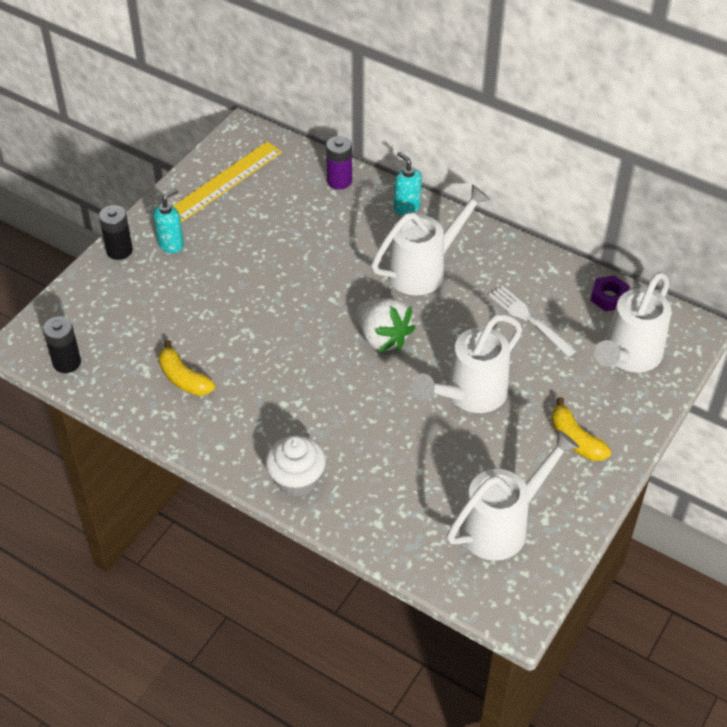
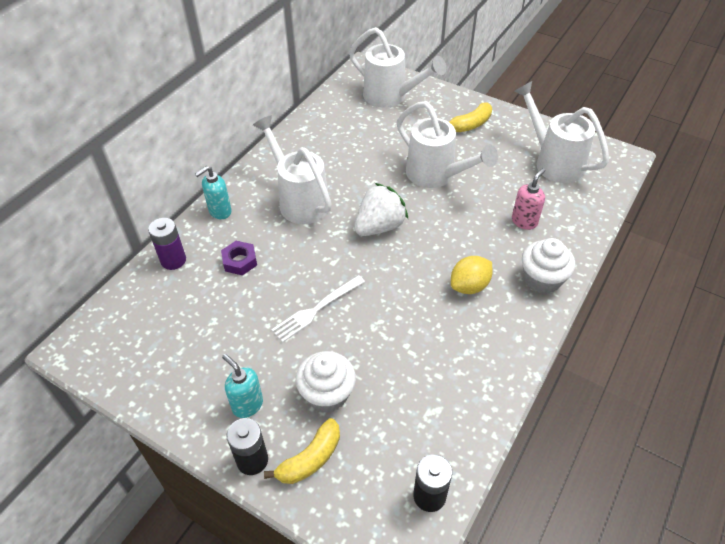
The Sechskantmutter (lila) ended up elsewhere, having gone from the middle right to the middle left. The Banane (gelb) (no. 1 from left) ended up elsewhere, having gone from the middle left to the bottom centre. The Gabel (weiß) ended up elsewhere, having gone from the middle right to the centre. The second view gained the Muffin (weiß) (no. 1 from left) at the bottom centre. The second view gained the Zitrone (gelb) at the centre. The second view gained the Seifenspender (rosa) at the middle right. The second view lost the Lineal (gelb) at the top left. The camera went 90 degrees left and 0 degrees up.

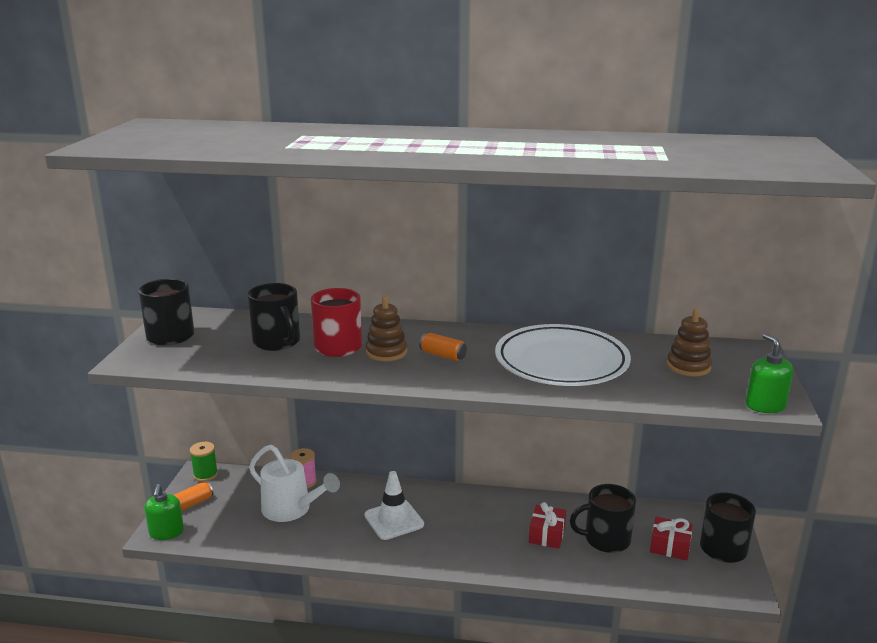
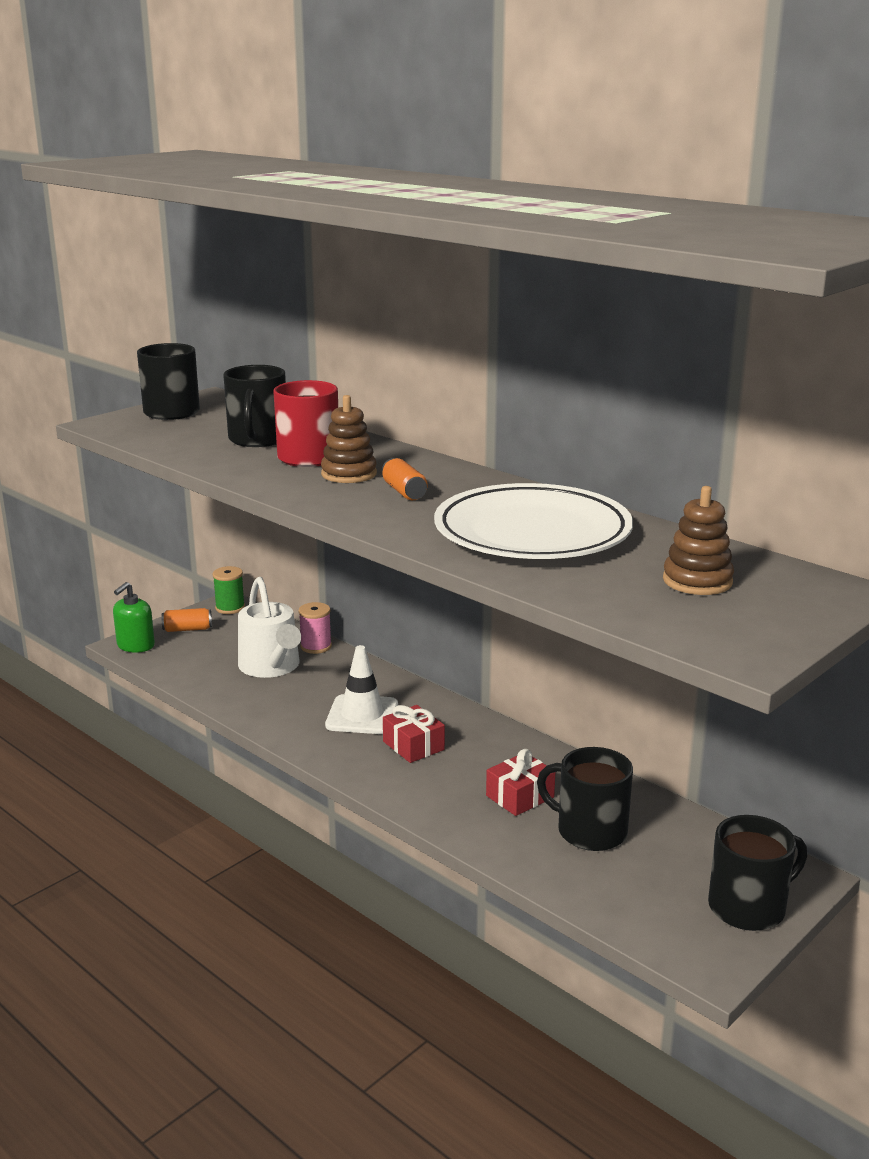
The Geschenk (rot) (no. 2 from left in the first image) ended up elsewhere, having gone from the bottom right to the centre. The second view lost the Seifenspender (grün) (no. 2 from left) at the middle right. The camera went 35 degrees right and 0 degrees up.

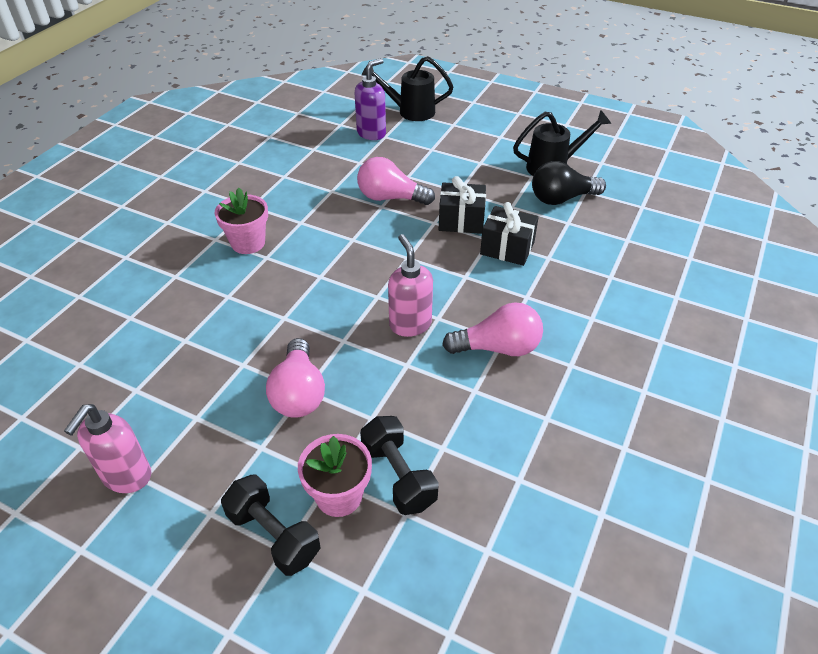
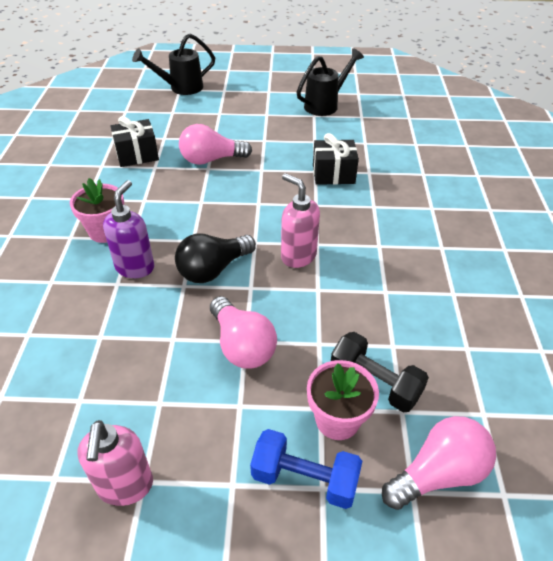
The Seifenspender (lila) ended up elsewhere, having gone from the top centre to the middle left. The Geschenk (schwarz) (no. 1 from left) ended up elsewhere, having gone from the top centre to the top left. The Glühbirne (schwarz) ended up elsewhere, having gone from the top right to the centre. What was the Hantel (schwarz) (no. 1 from left) at the bottom left turned into the Hantel (blau) at the bottom centre. The Glühbirne (rosa) (no. 3 from left) ended up elsewhere, having gone from the centre to the bottom right. The camera went 25 degrees left and 0 degrees up.

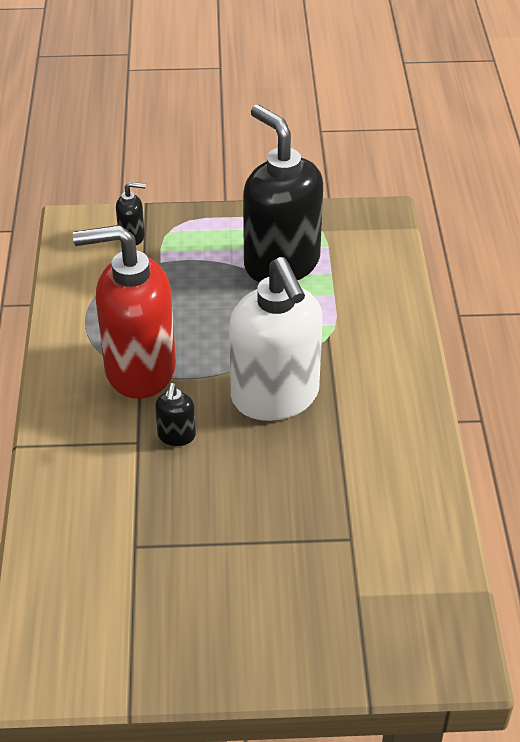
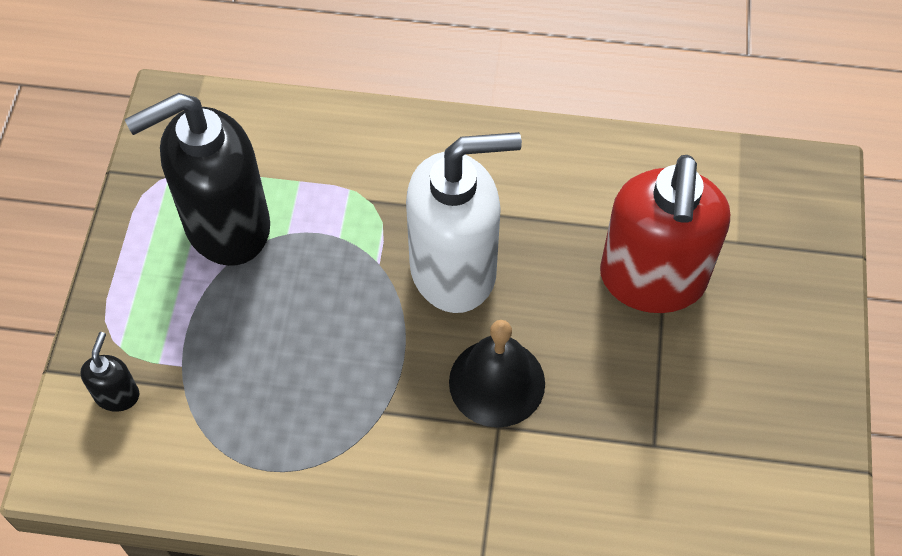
Where the Seifenspender (schwarz) (no. 2 from left) stood at the centre, the Glocke (schwarz) came to stand at the bottom centre. The Seifenspender (rot) ended up elsewhere, having gone from the middle left to the middle right. The camera went 80 degrees left and 15 degrees up.

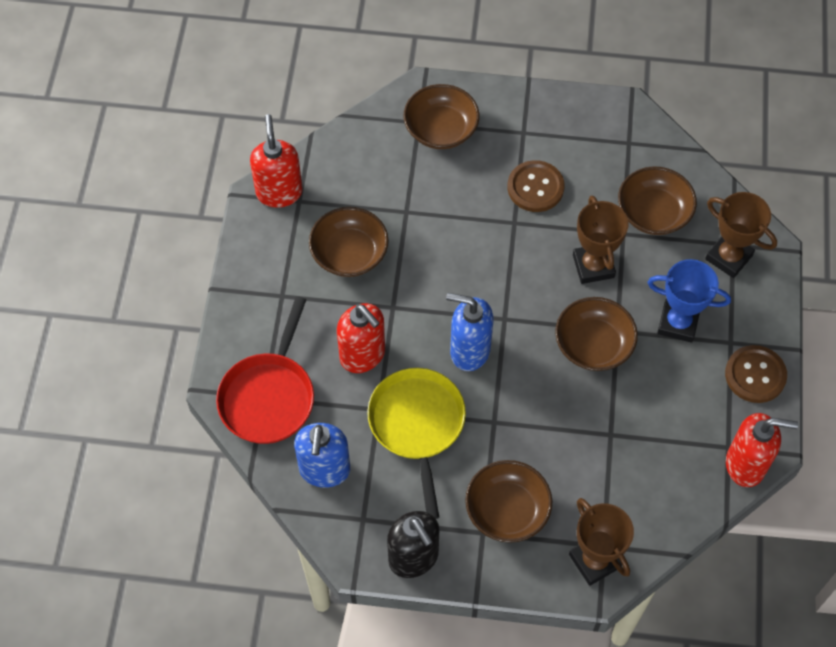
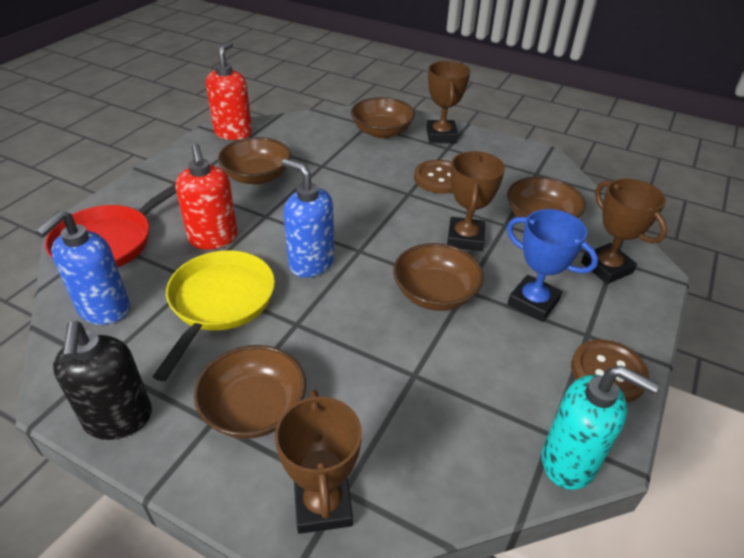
The second view gained the Pokal (braun) (no. 2 from left) at the top centre. What was the Seifenspender (rot) (no. 3 from left) at the bottom right turned into the Seifenspender (türkis) at the bottom right. The camera went 20 degrees right and 20 degrees down.

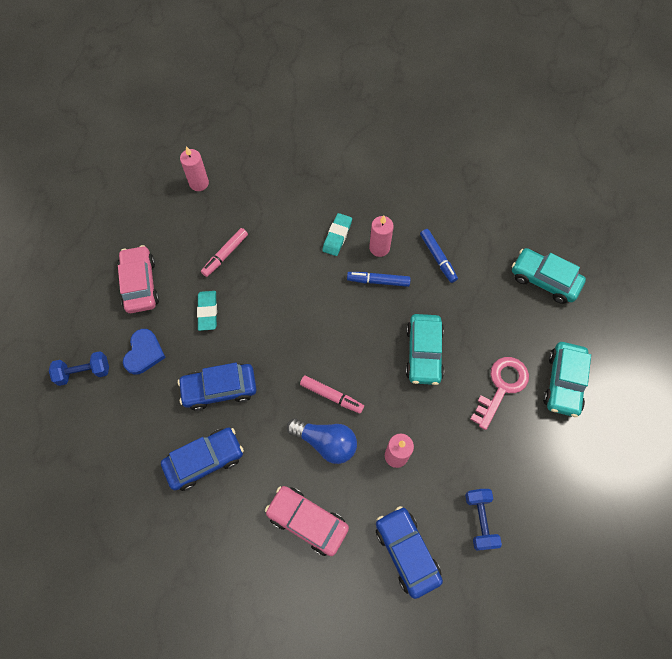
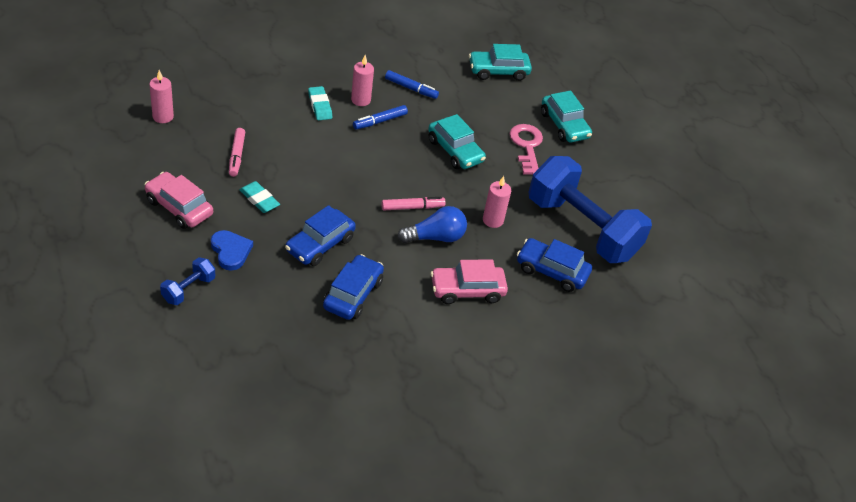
The size of the Hantel (blau) (no. 2 from left) at the bottom right changed by a factor of 2.45. The camera went 45 degrees left and 20 degrees down.

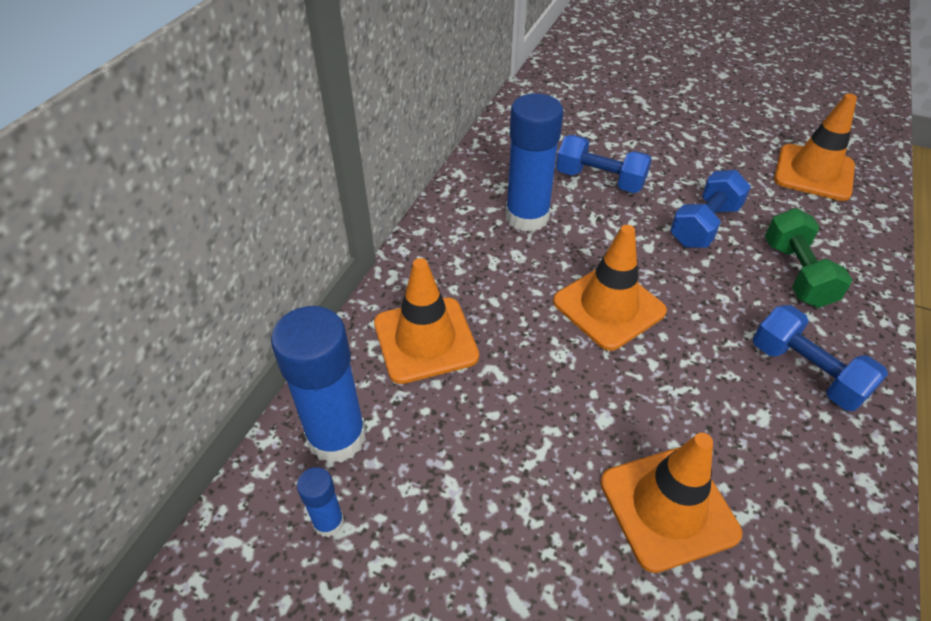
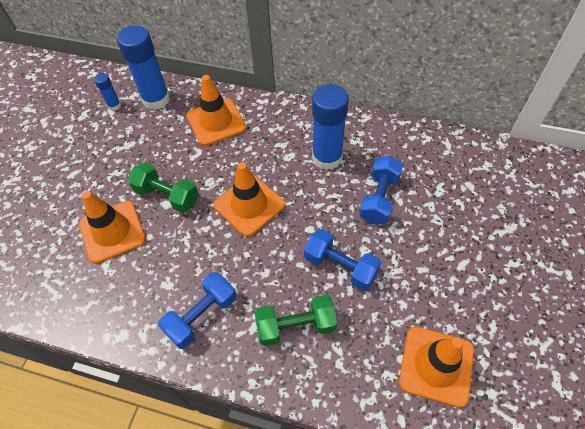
The second view gained the Hantel (grün) (no. 1 from left) at the middle left. The camera went 85 degrees right and 10 degrees up.

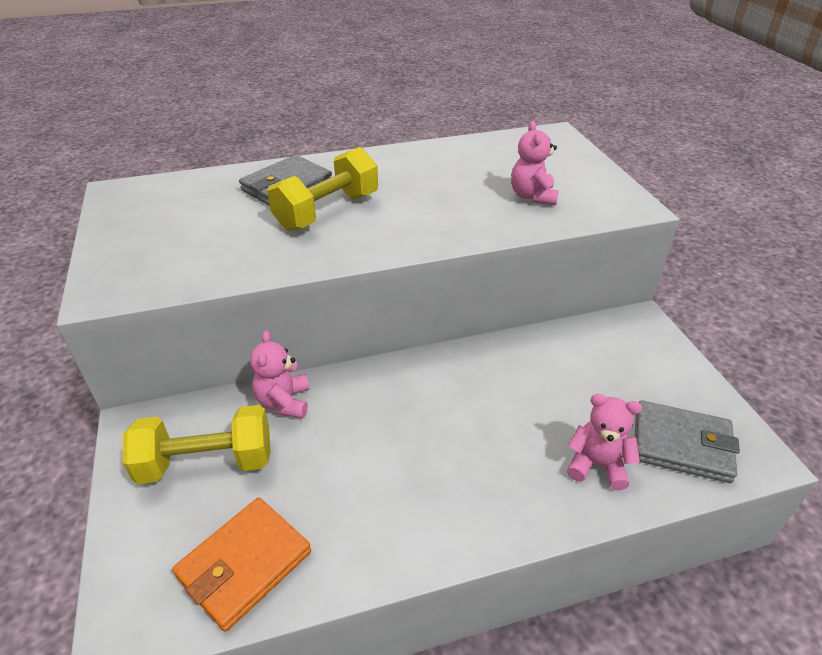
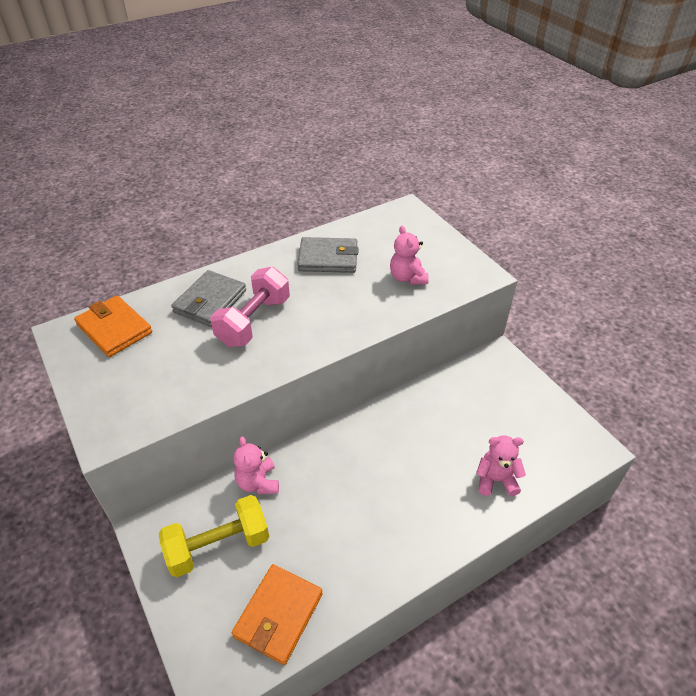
The second view gained the Geldbörse (orange) (no. 1 from left) at the middle left. What was the Hantel (gelb) (no. 2 from left) at the top centre turned into the Hantel (rosa) at the centre. The Geldbörse (grau) (no. 2 from left) ended up elsewhere, having gone from the bottom right to the centre. The camera went 15 degrees left and 5 degrees up.

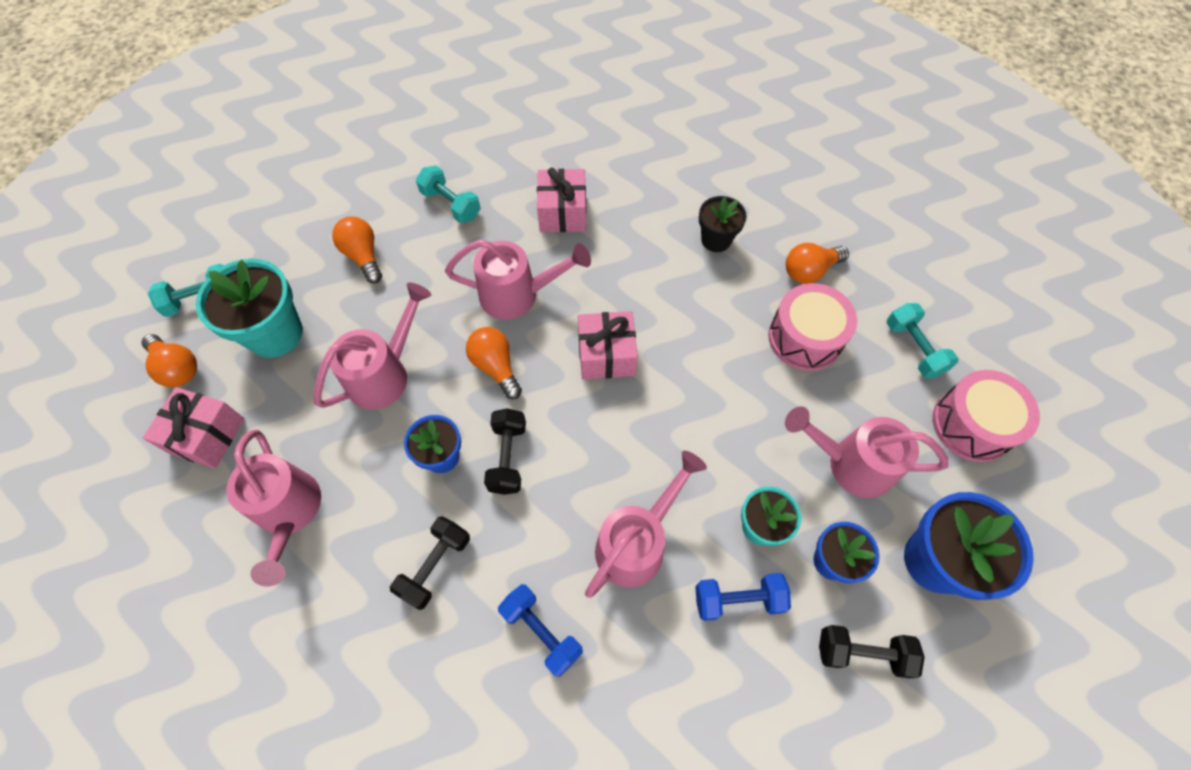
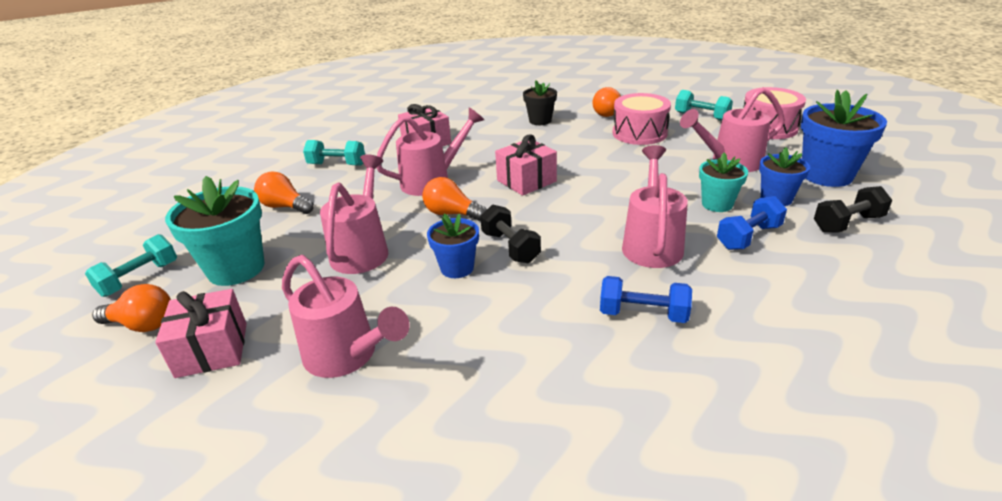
The second view lost the Hantel (schwarz) (no. 1 from left) at the bottom centre. The camera went 30 degrees left and 30 degrees down.

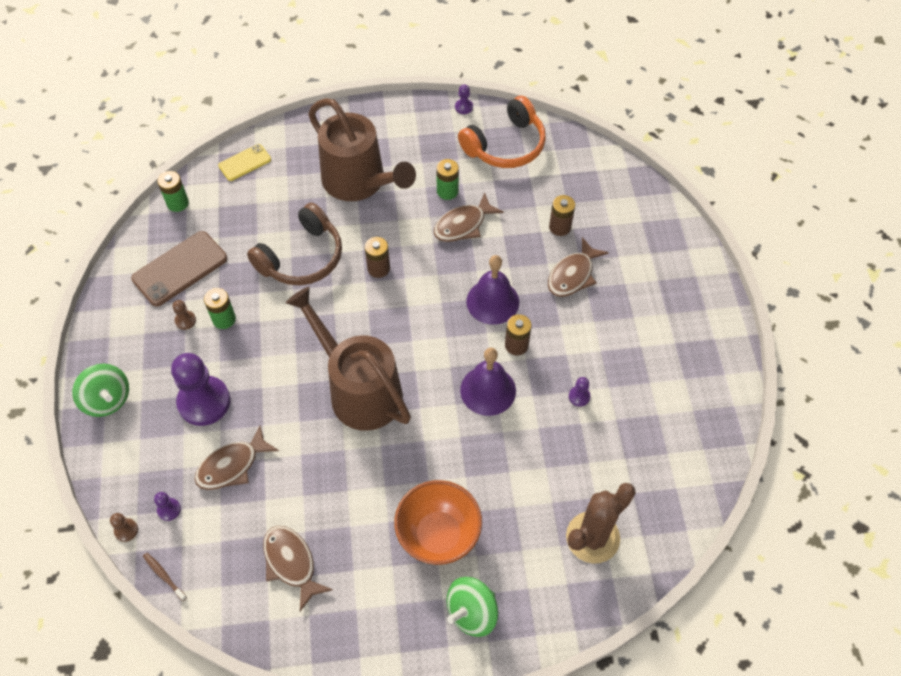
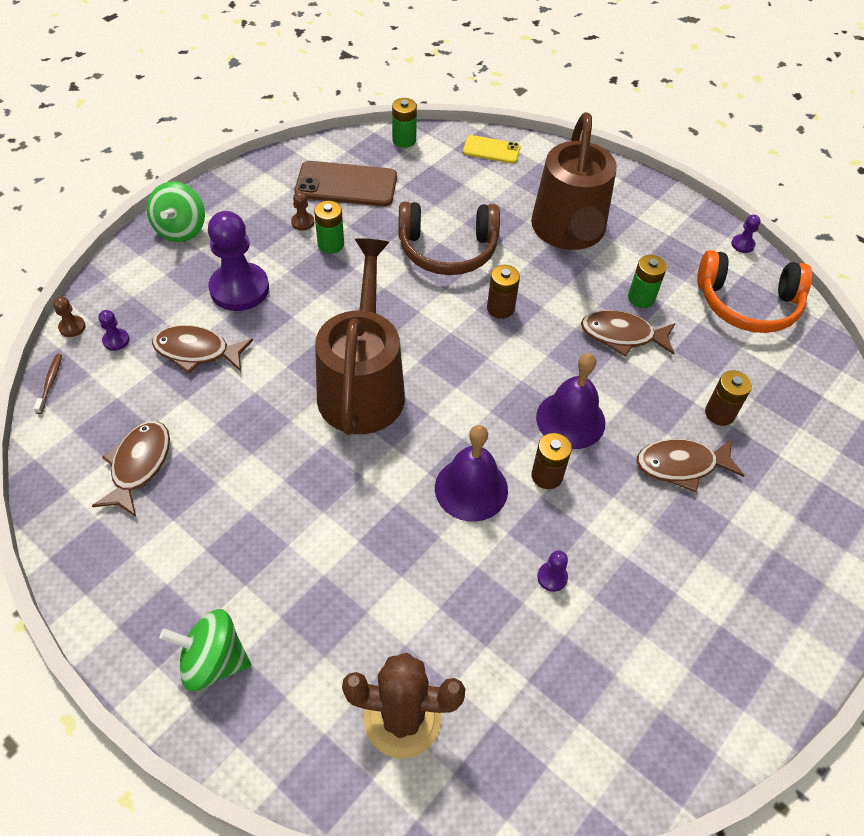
The second view lost the Schüssel (orange) at the bottom centre. The camera went 45 degrees right and 5 degrees down.

